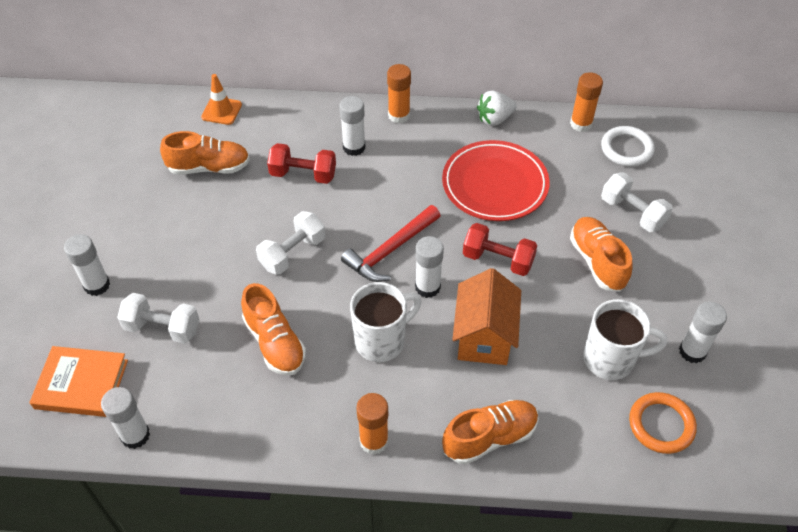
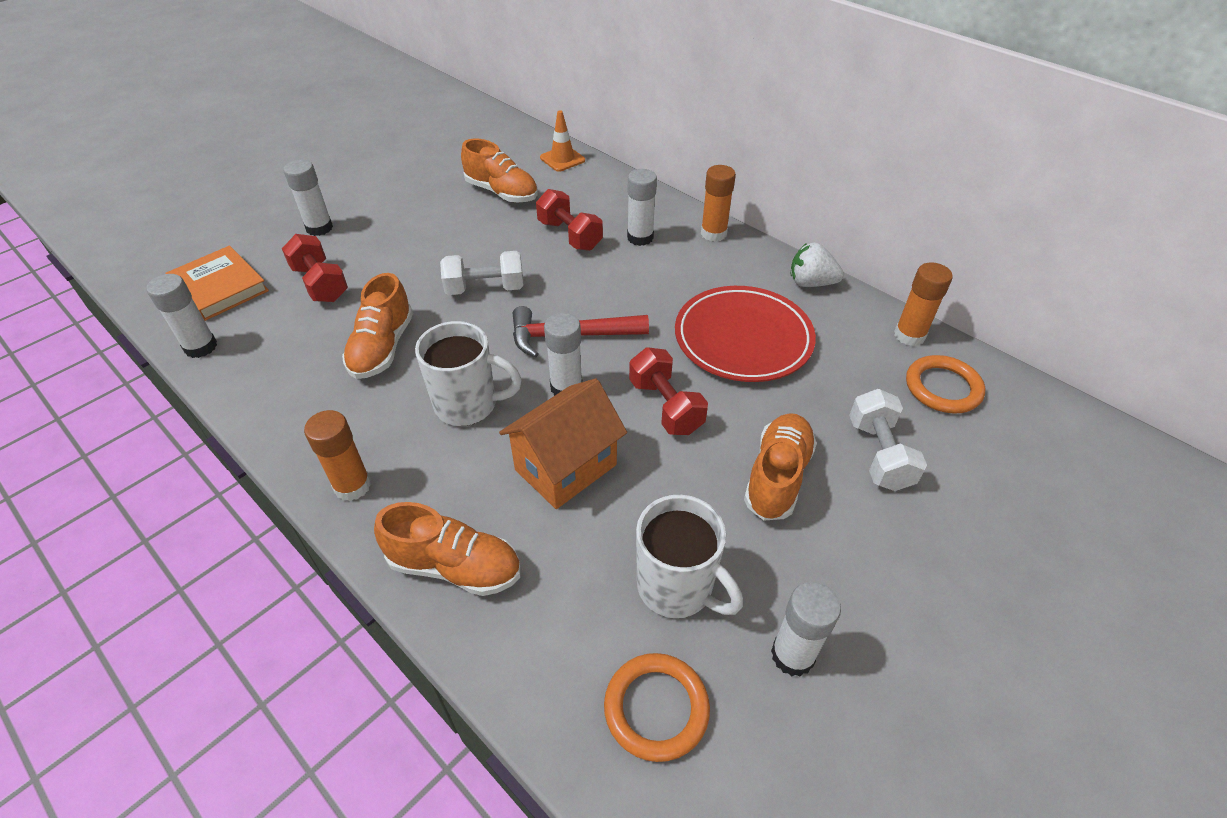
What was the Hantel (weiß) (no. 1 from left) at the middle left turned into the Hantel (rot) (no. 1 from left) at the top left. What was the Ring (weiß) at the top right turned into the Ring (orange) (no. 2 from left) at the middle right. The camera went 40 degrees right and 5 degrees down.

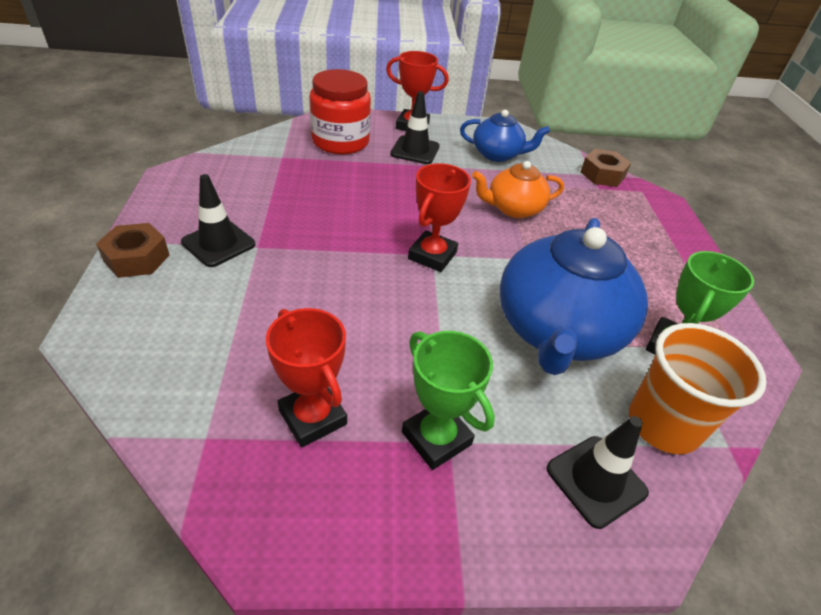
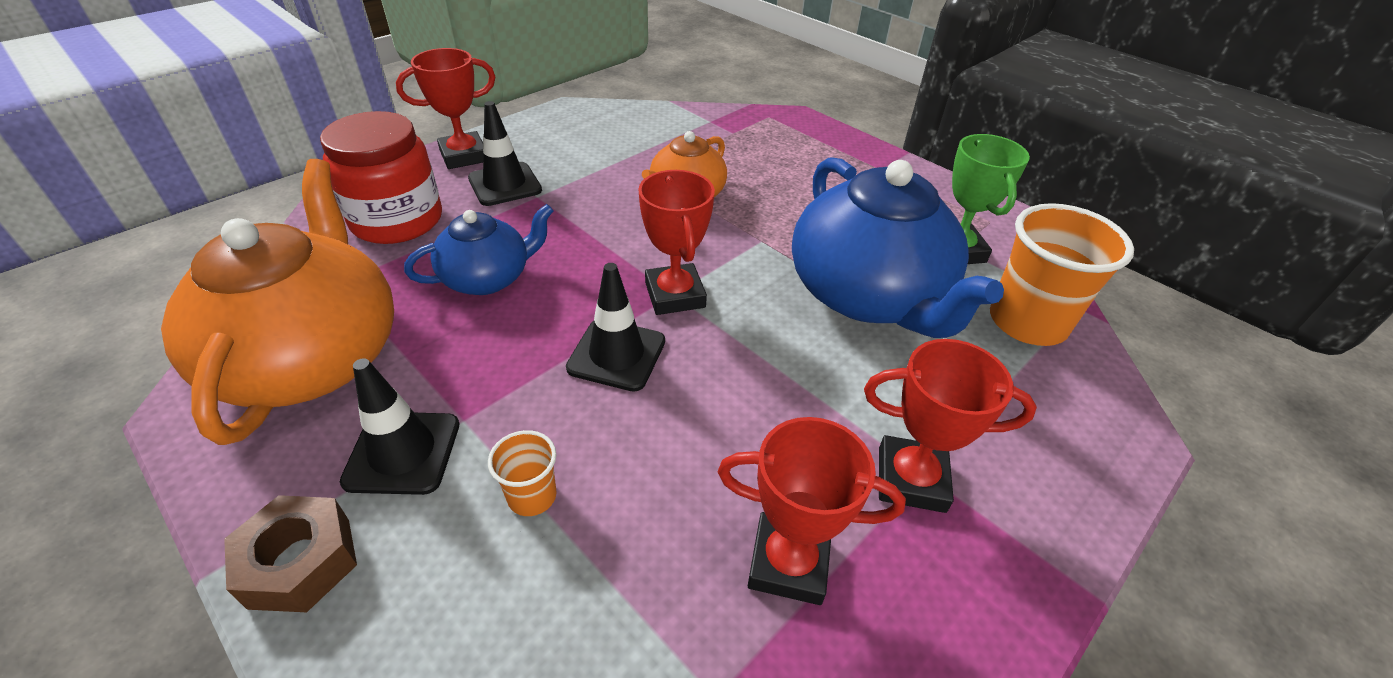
The second view gained the Teekanne (orange) (no. 1 from left) at the middle left. The Teekanne (blau) (no. 1 from left) ended up elsewhere, having gone from the top centre to the centre. The second view gained the Becher (orange) (no. 1 from left) at the bottom centre. The Leitkegel (schwarz) (no. 3 from left) ended up elsewhere, having gone from the bottom right to the centre. What was the Pokal (grün) (no. 1 from left) at the centre turned into the Pokal (rot) (no. 4 from left) at the middle right. The second view lost the Sechskantmutter (braun) (no. 2 from left) at the top right. The camera went 40 degrees left and 0 degrees up.

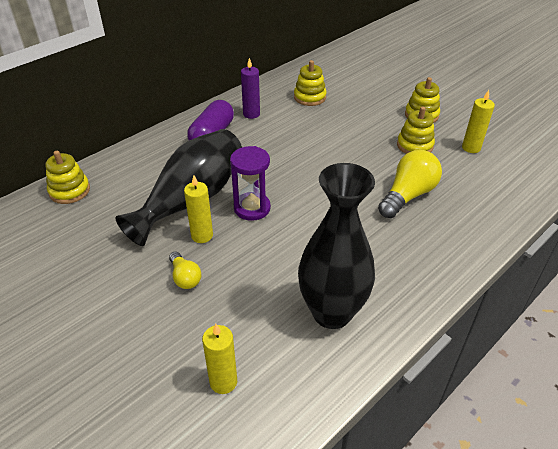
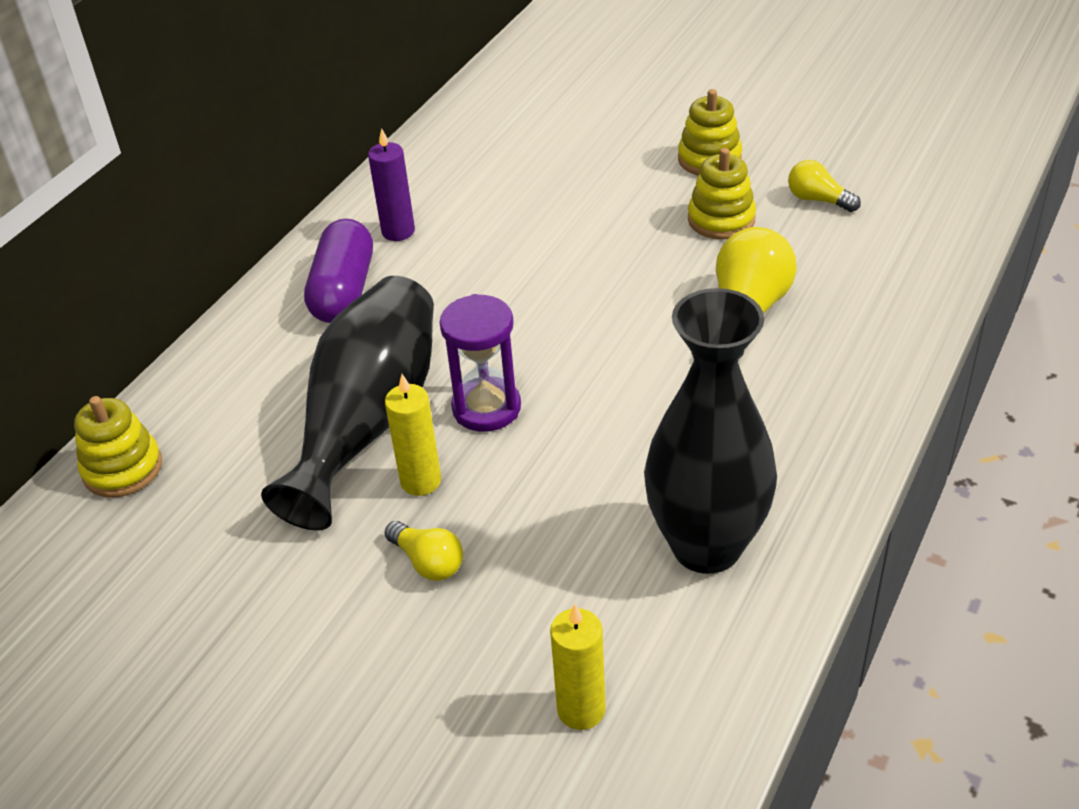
Where the Kerze (gelb) (no. 3 from left) stood at the top right, the Glühbirne (gelb) (no. 3 from left) came to stand at the top right. The second view lost the Stapelspielzeug (gelb) (no. 2 from left) at the top centre. The camera went 15 degrees left and 0 degrees up.

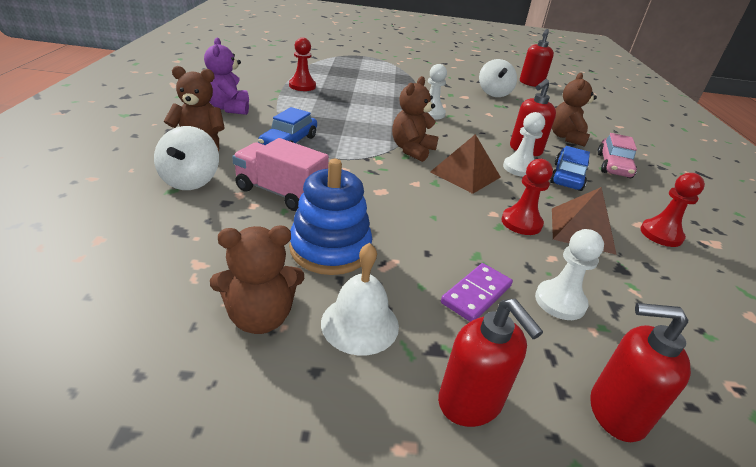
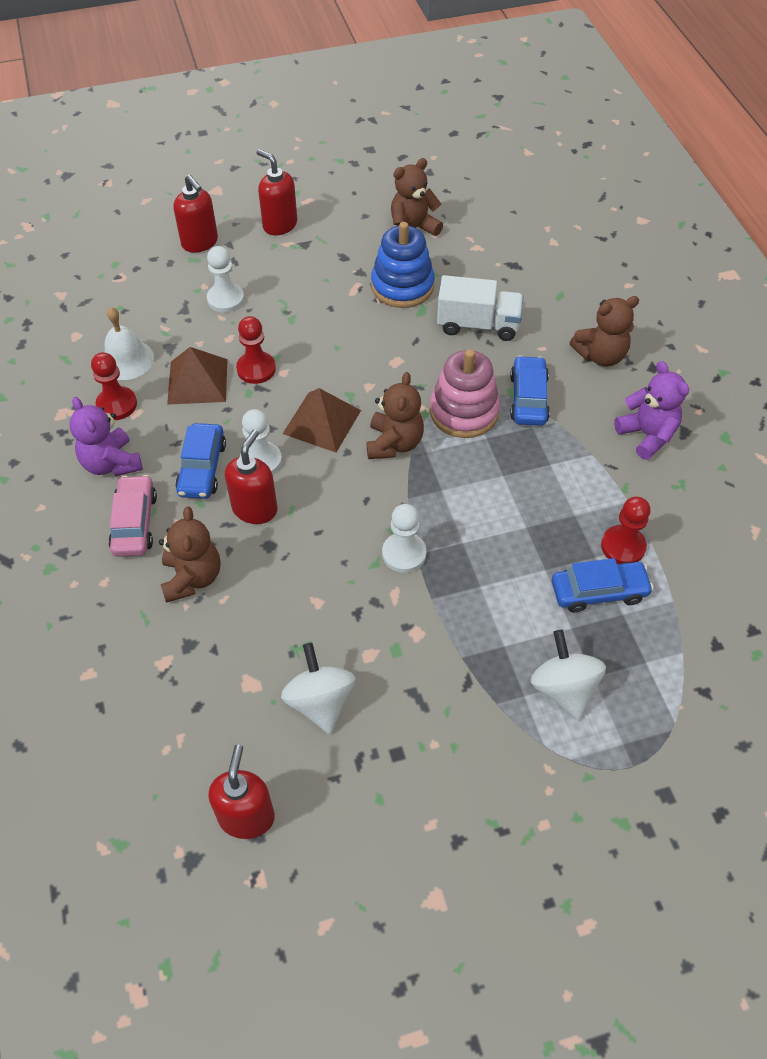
The second view gained the Teddybär (lila) (no. 1 from left) at the middle left. The Glocke (weiß) ended up elsewhere, having gone from the centre to the top left. The Seifenspender (rot) (no. 4 from left in the first image) at the bottom right ended up facing another way, 60 degrees clockwise from before. The second view gained the Stapelspielzeug (rosa) at the centre. What was the Lastwagen (rosa) at the centre turned into the Lastwagen (weiß) at the top centre. The Kreisel (weiß) (no. 1 from left in the first image) ended up elsewhere, having gone from the middle left to the middle right. The second view gained the Auto (blau) (no. 3 from left) at the middle right. The second view lost the Dominostein (lila) at the centre. The camera went 165 degrees right and 20 degrees up.

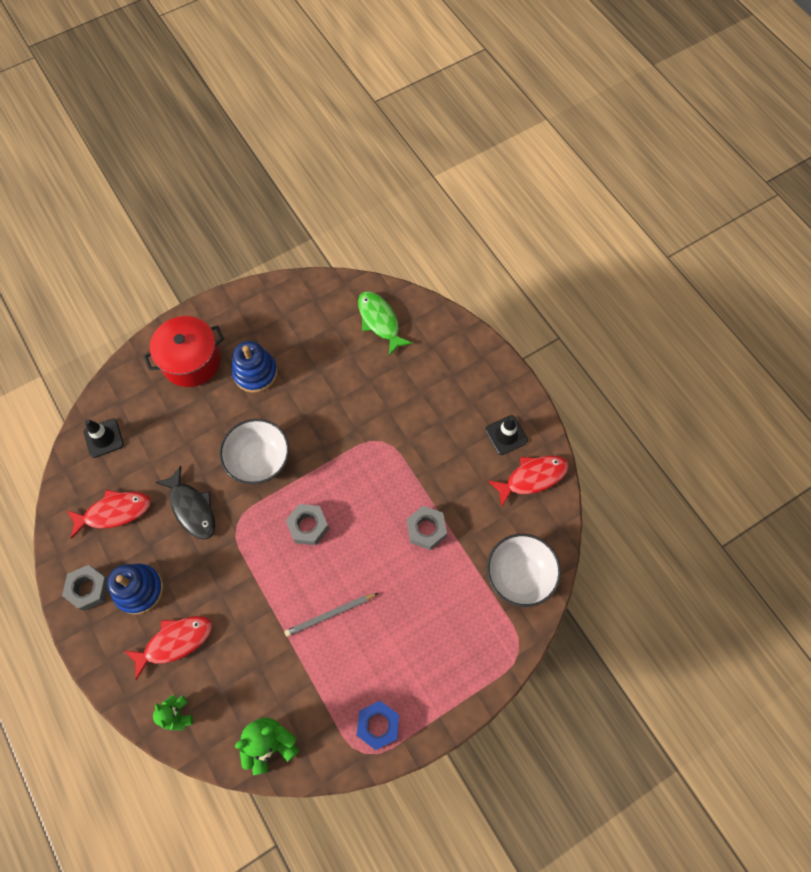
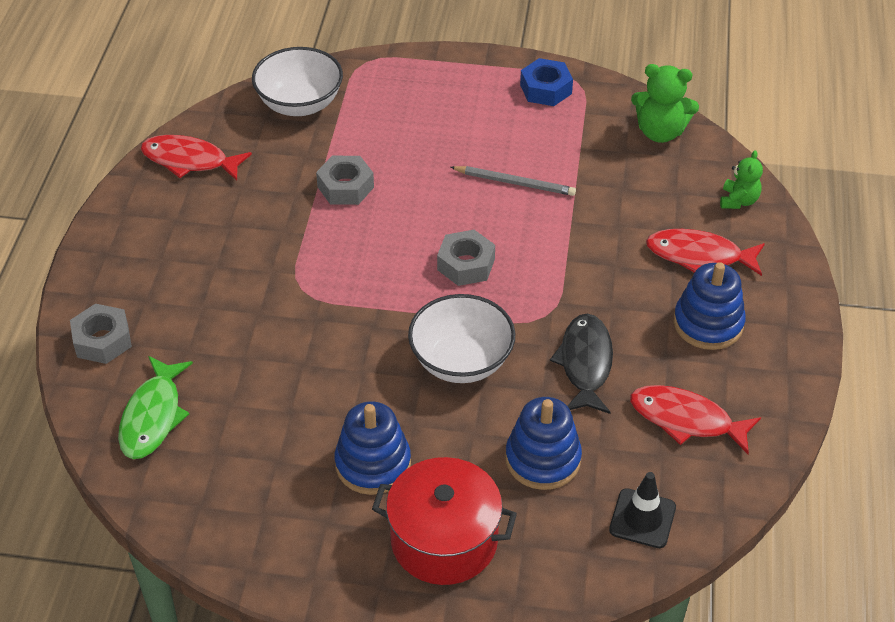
The Sechskantmutter (grau) (no. 1 from left) ended up elsewhere, having gone from the bottom left to the middle left. The second view gained the Stapelspielzeug (blau) (no. 2 from left) at the bottom centre. The second view lost the Leitkegel (schwarz) (no. 2 from left) at the centre. The camera went 140 degrees left and 20 degrees down.

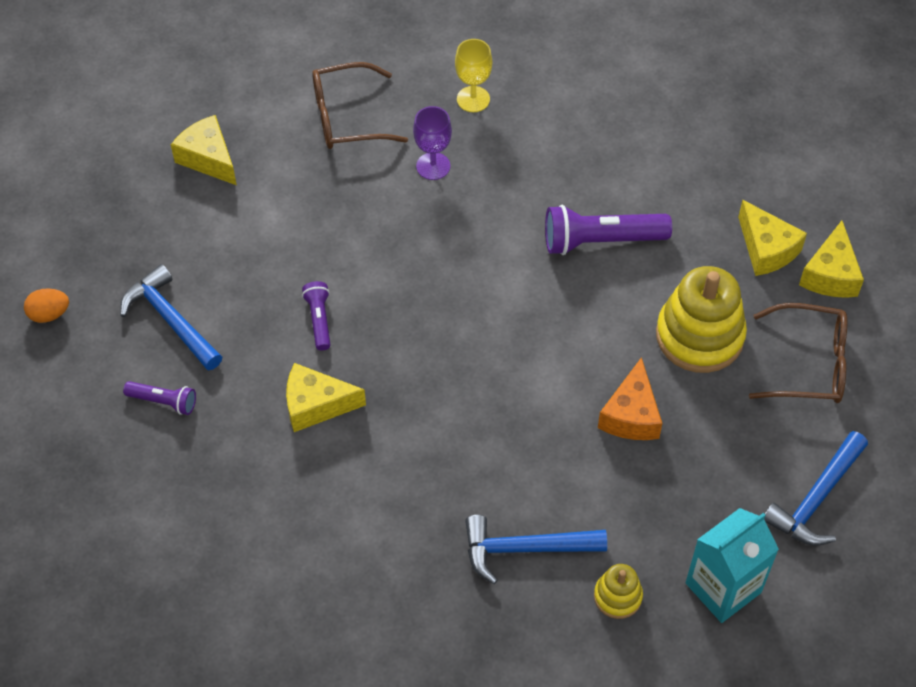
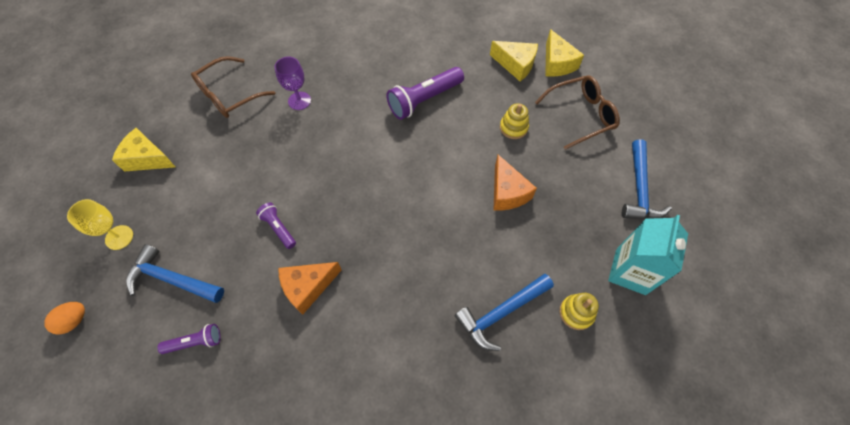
The Kelch (gelb) ended up elsewhere, having gone from the top centre to the middle left. What was the Käse (gelb) (no. 2 from left) at the centre turned into the Käse (orange) (no. 1 from left) at the bottom centre. The size of the Stapelspielzeug (gelb) (no. 2 from left in the first image) at the middle right changed by a factor of 0.50. The camera went 30 degrees left and 5 degrees up.

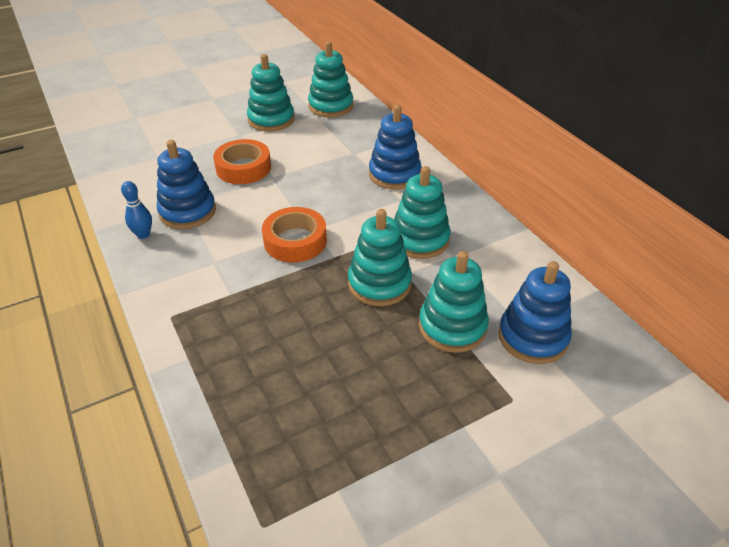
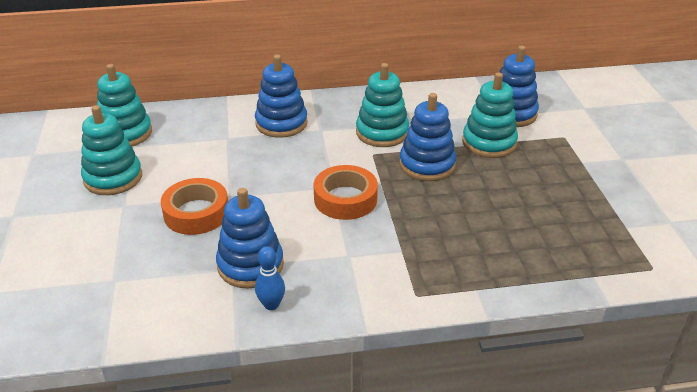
What was the Stapelspielzeug (türkis) (no. 3 from left) at the centre turned into the Stapelspielzeug (blau) (no. 3 from left) at the centre. The camera went 70 degrees left and 5 degrees down.

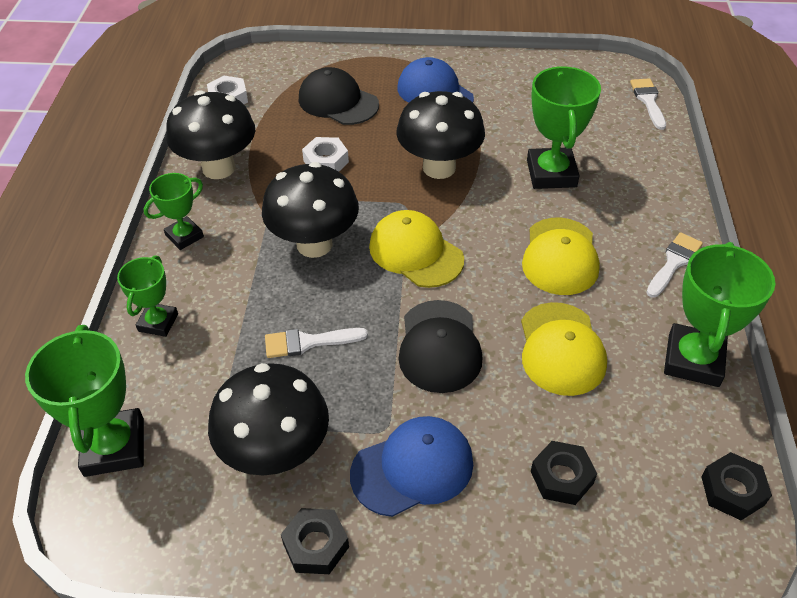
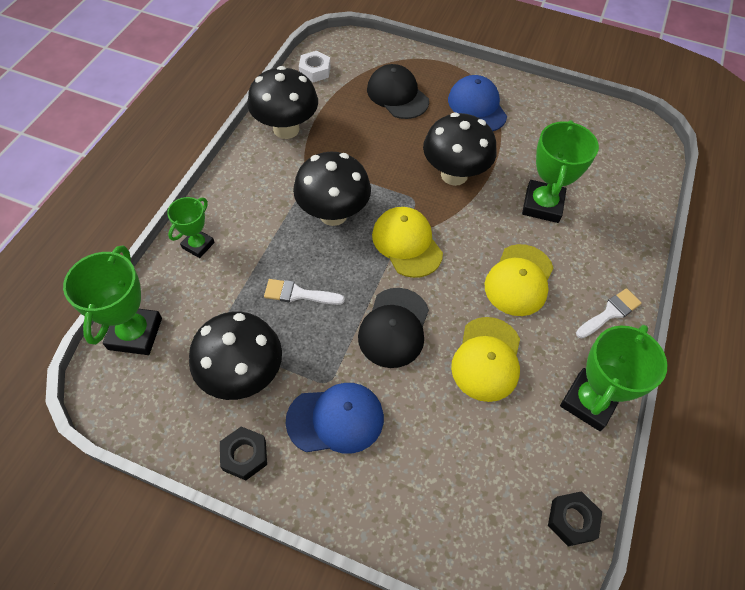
The second view lost the Pokal (grün) (no. 3 from left) at the middle left. The second view lost the Sechskantmutter (weiß) (no. 2 from left) at the top centre. The second view lost the Sechskantmutter (schwarz) (no. 2 from left) at the bottom right. The second view lost the Pinsel (weiß) (no. 2 from left) at the top right. The camera went 15 degrees right and 10 degrees up.

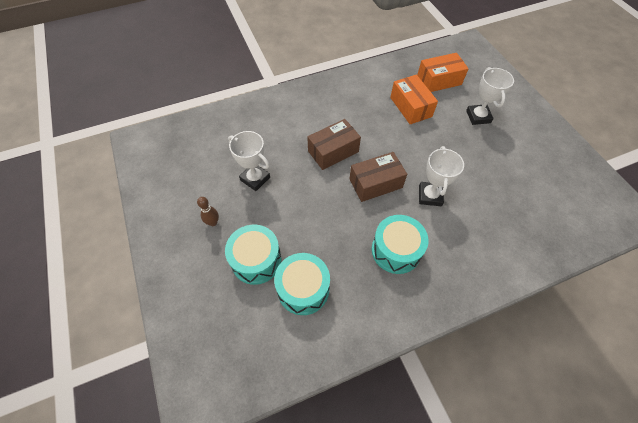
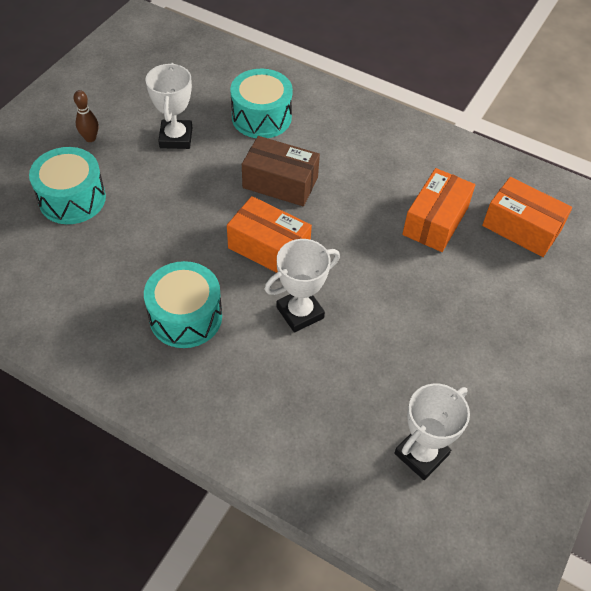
What was the Schachtel (braun) (no. 2 from left) at the centre turned into the Schachtel (orange) (no. 1 from left) at the centre. The Trommel (türkis) (no. 2 from left in the first image) ended up elsewhere, having gone from the bottom centre to the top centre. The Pokal (weiß) (no. 3 from left) ended up elsewhere, having gone from the top right to the bottom right. The camera went 50 degrees right and 5 degrees down.

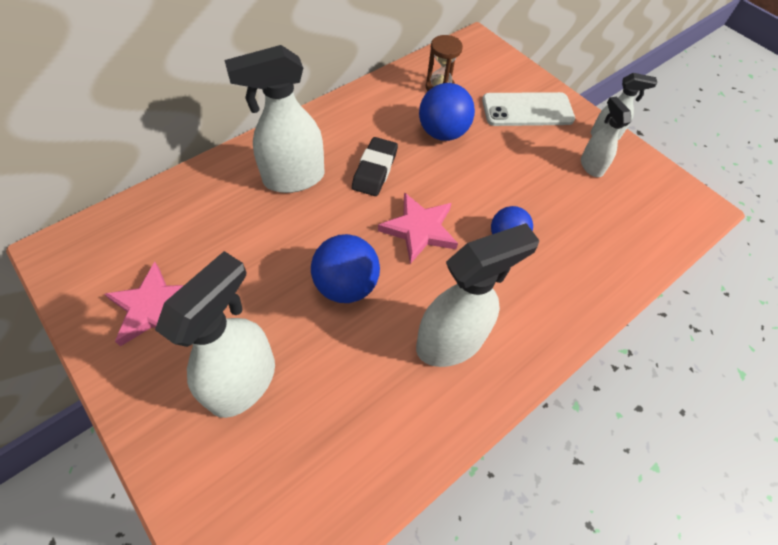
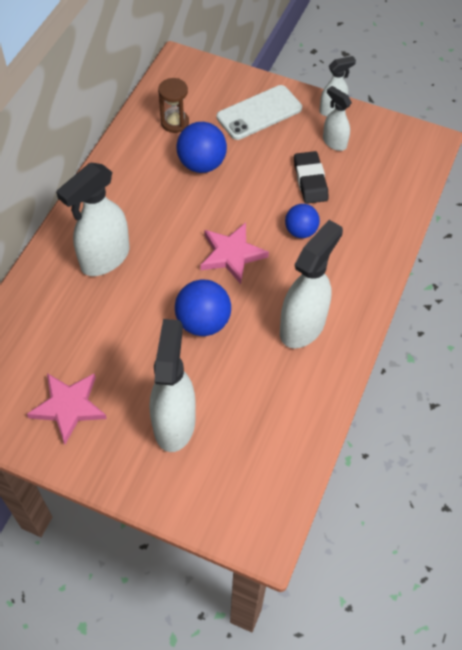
The Radiergummi (schwarz) ended up elsewhere, having gone from the top centre to the top right. The camera went 25 degrees left and 0 degrees up.

